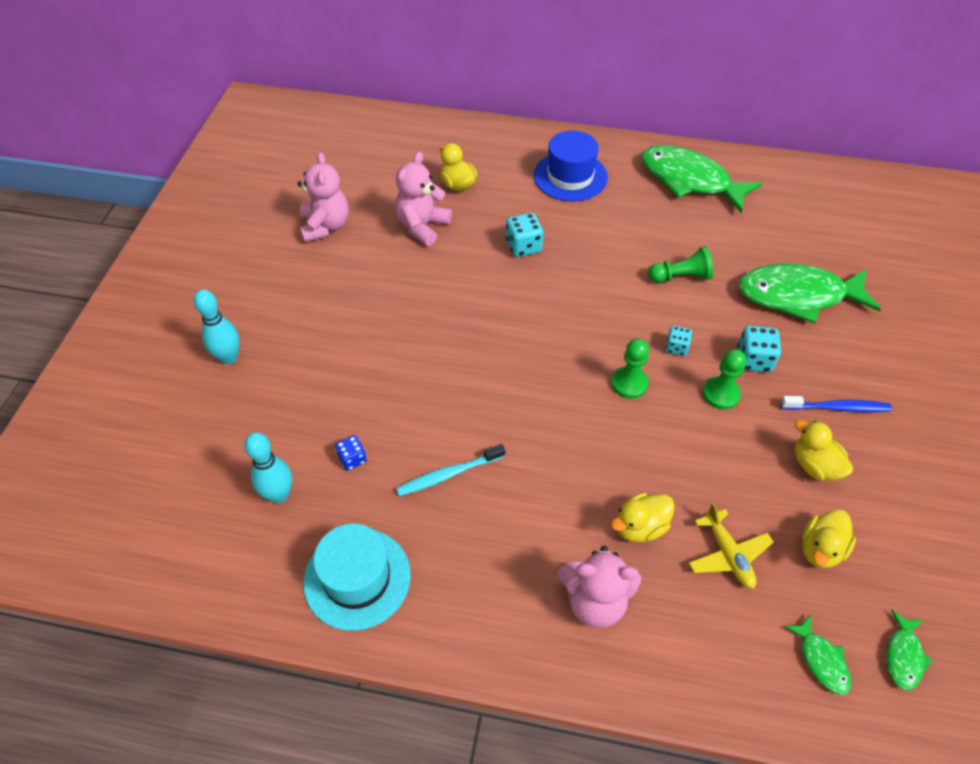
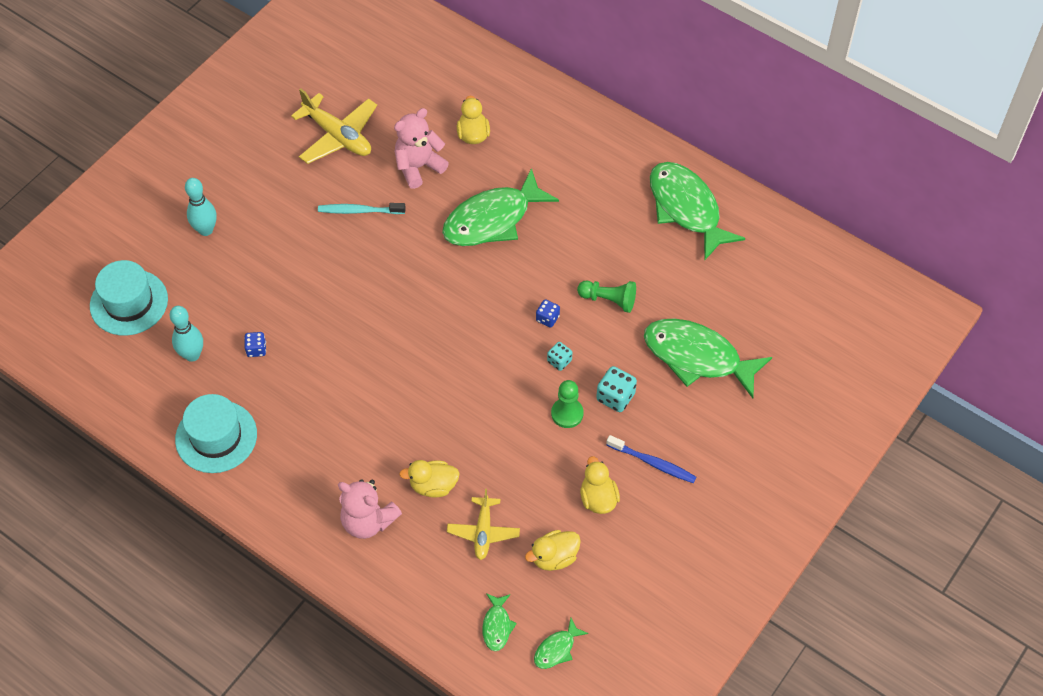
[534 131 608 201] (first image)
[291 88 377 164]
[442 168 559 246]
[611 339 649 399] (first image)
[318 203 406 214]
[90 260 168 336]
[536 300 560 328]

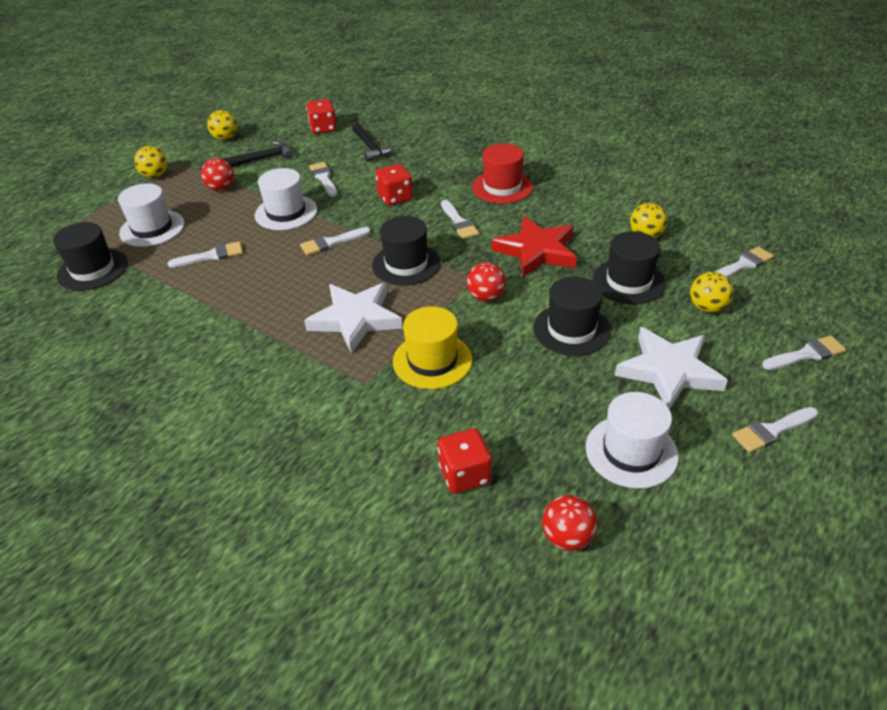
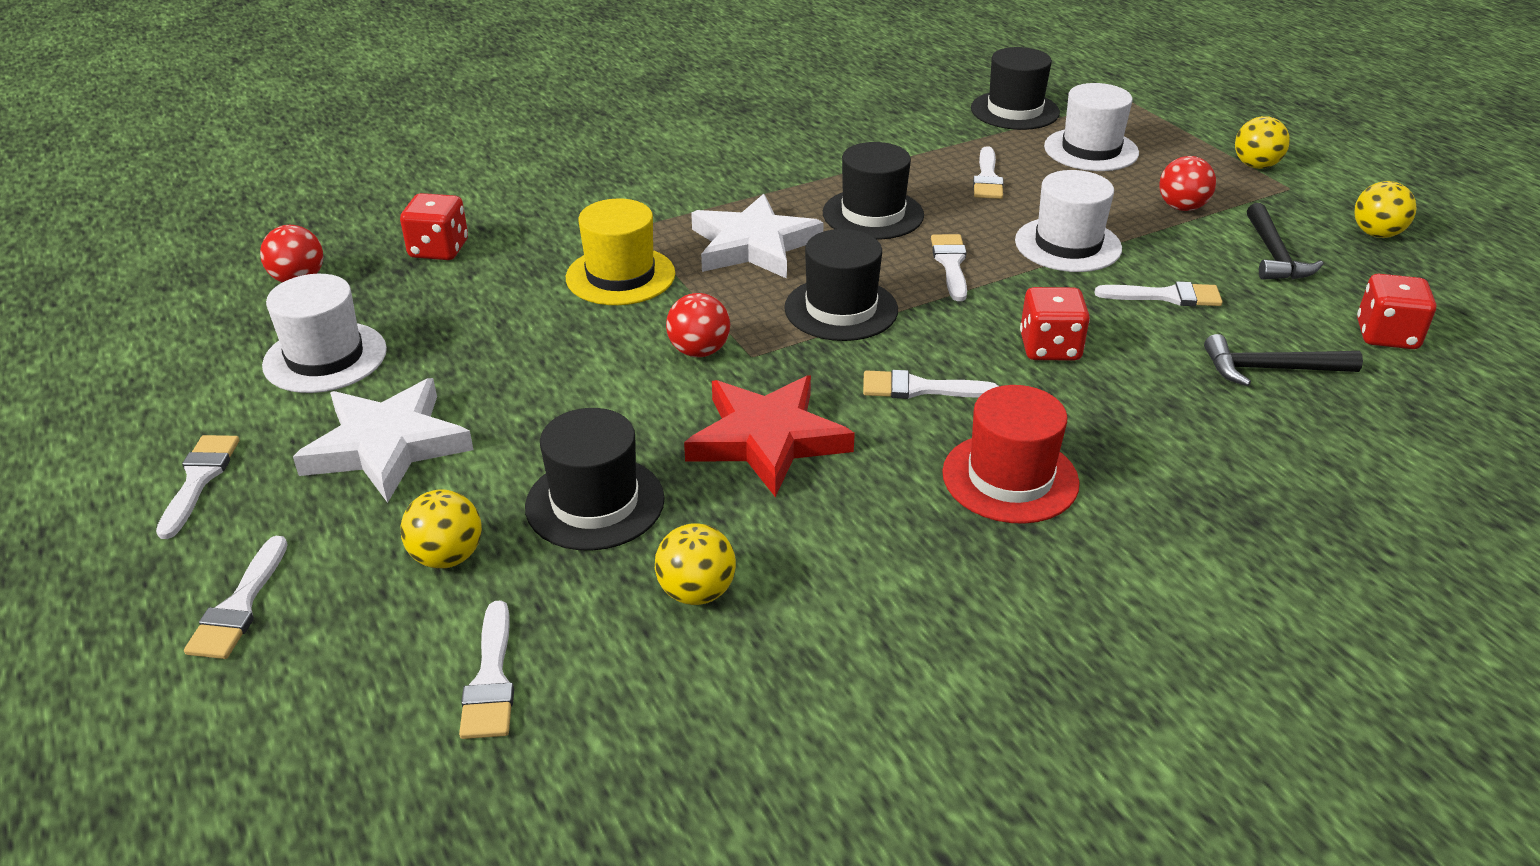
[823 142 924 240]

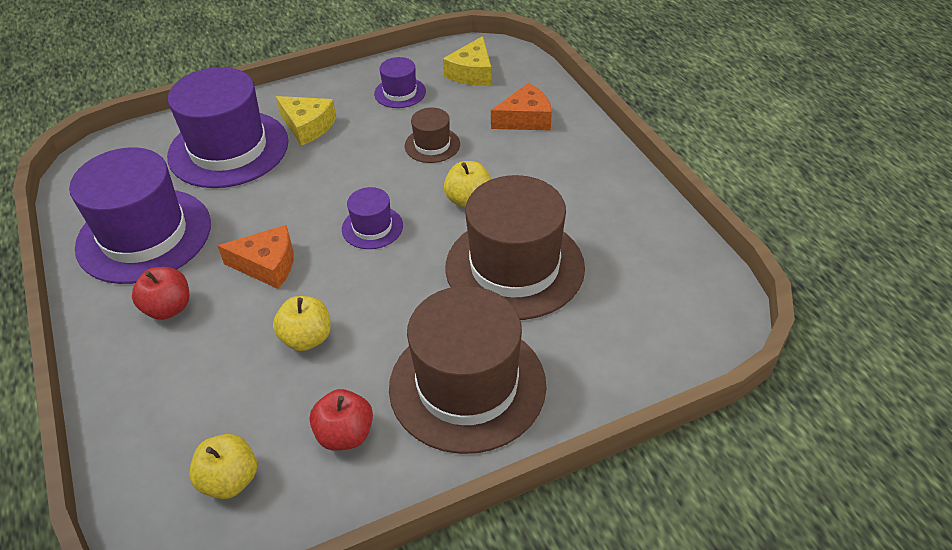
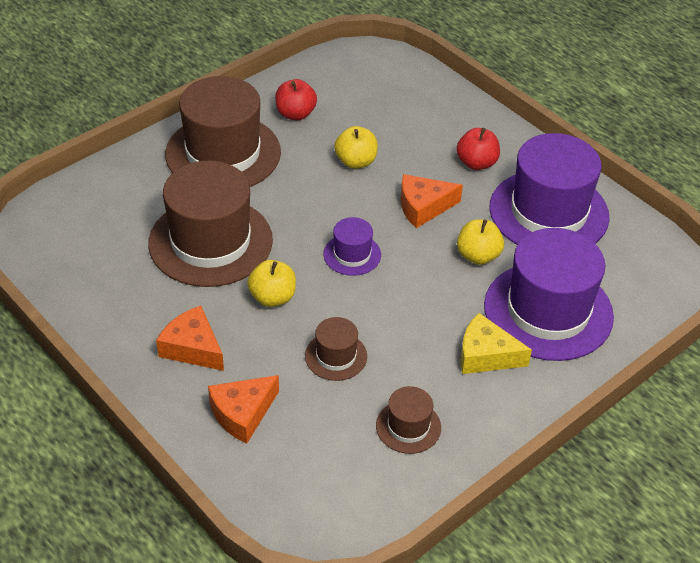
[443 36 492 86] (first image)
[376 386 441 454]
[457 219 504 265]
[156 306 224 371]

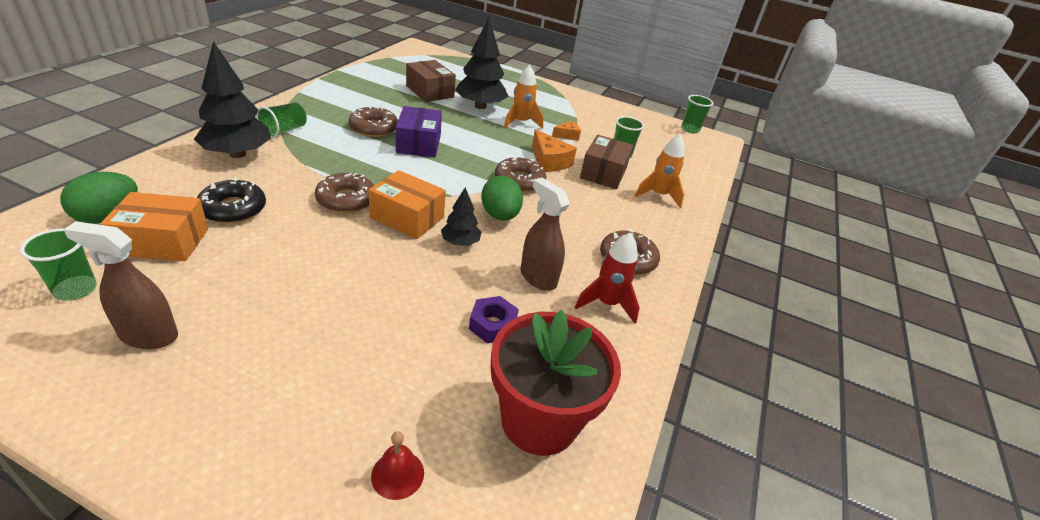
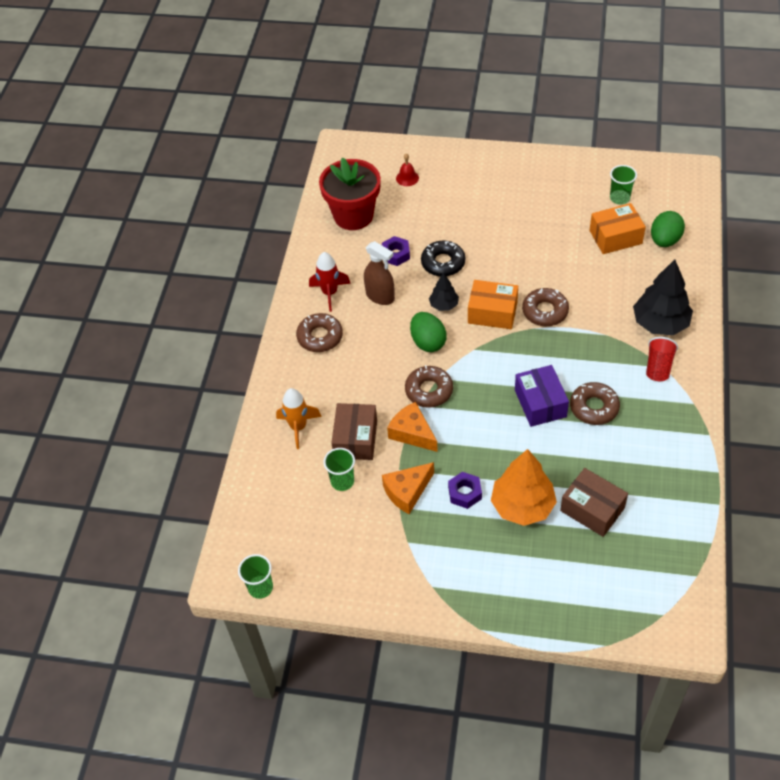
[491 449 557 526]
[448 472 482 509]
[646 337 678 381]
[382 462 434 514]
[421 241 465 277]
[63 221 178 349] (first image)

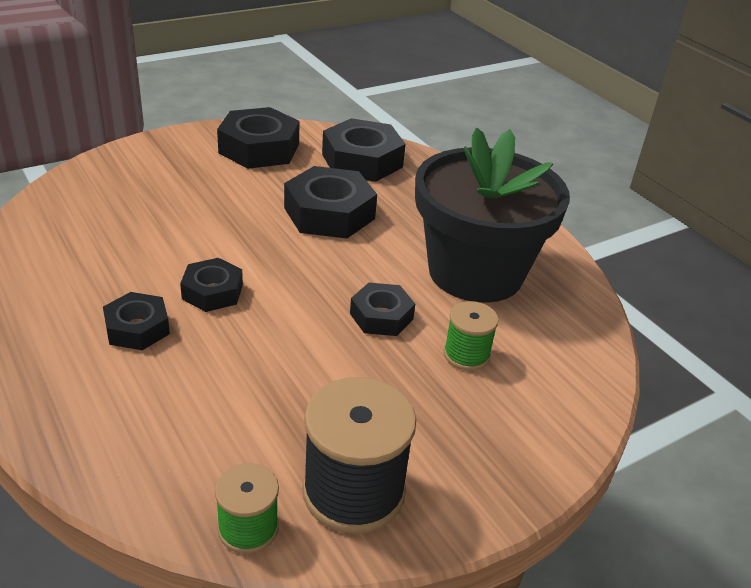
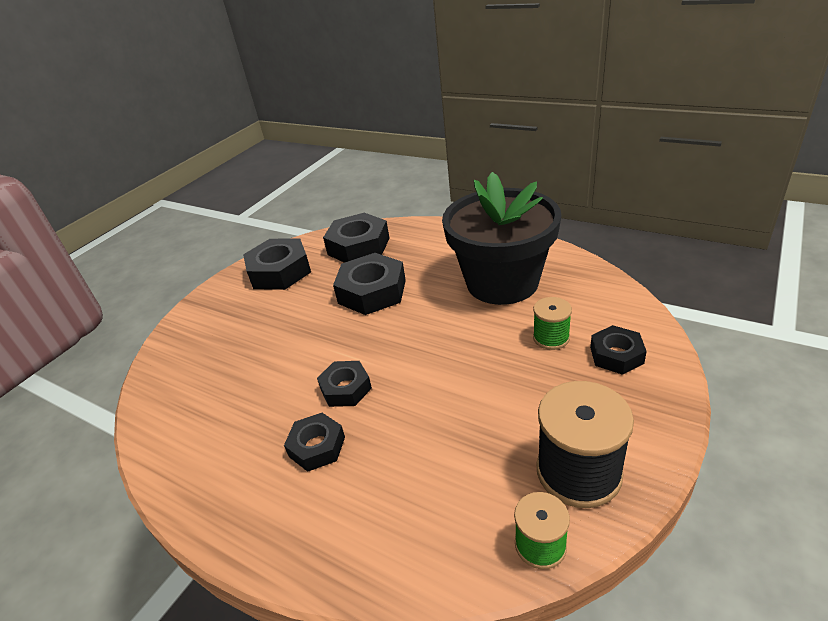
[590 325 647 375]

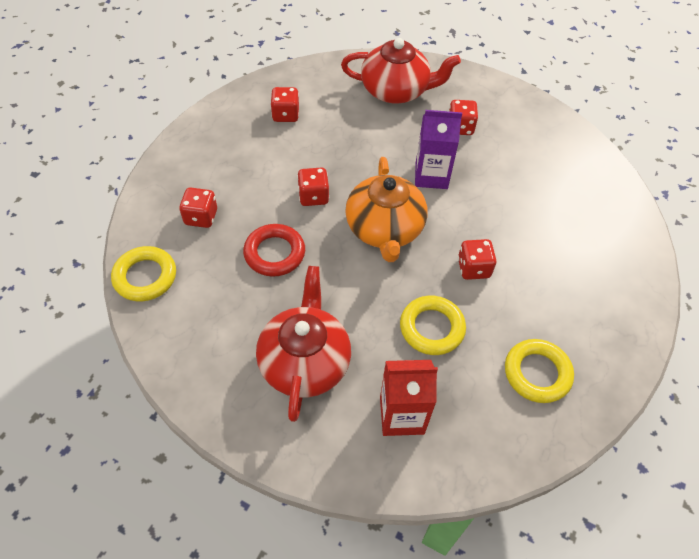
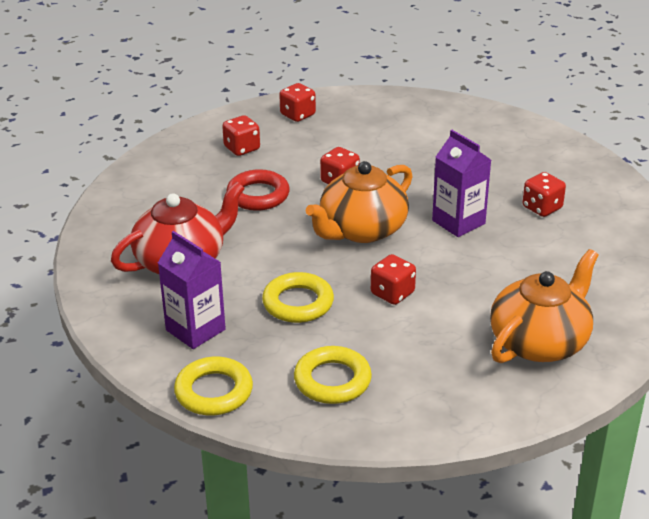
[341 38 461 104] (first image)
[279 83 316 122]
[174 357 253 415]
[158 231 226 349]
[490 249 599 363]

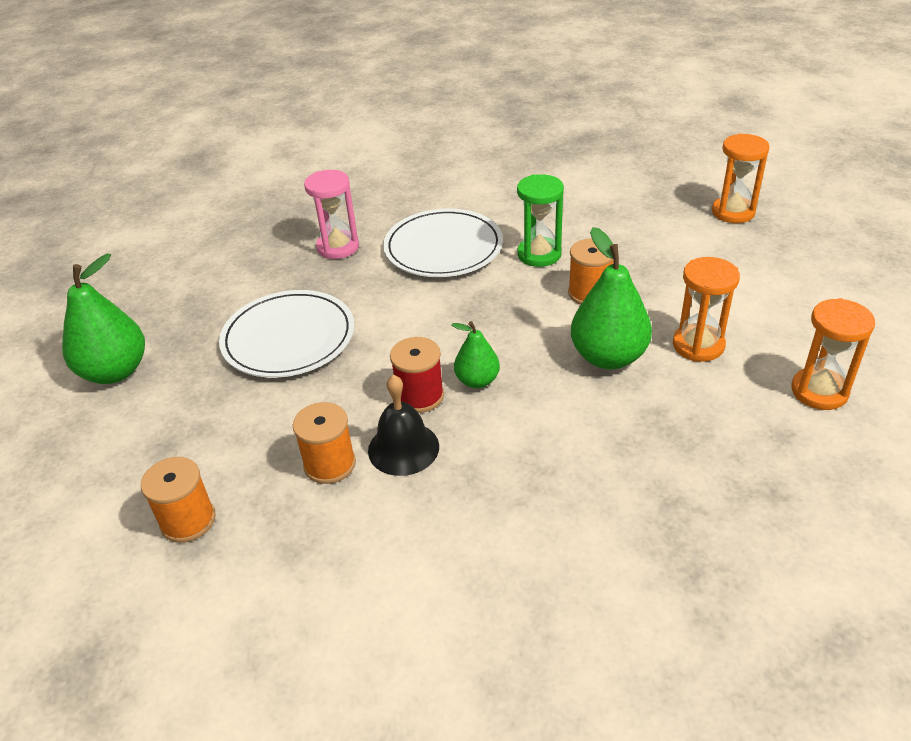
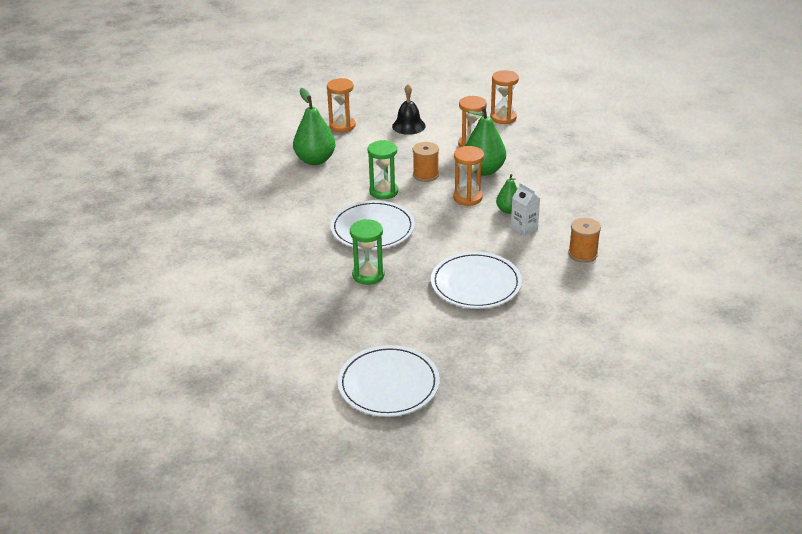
[350 219 385 285]
[293 88 335 165]
[511 182 540 236]
[392 84 426 135]
[141 457 216 543] (first image)
[453 146 484 206]
[338 345 440 417]

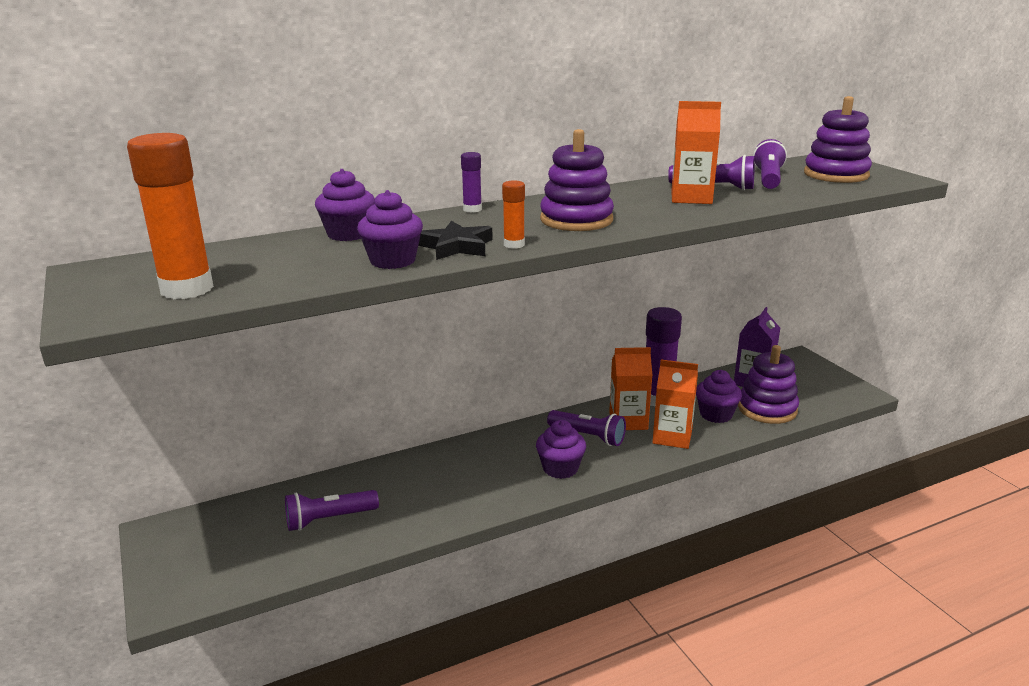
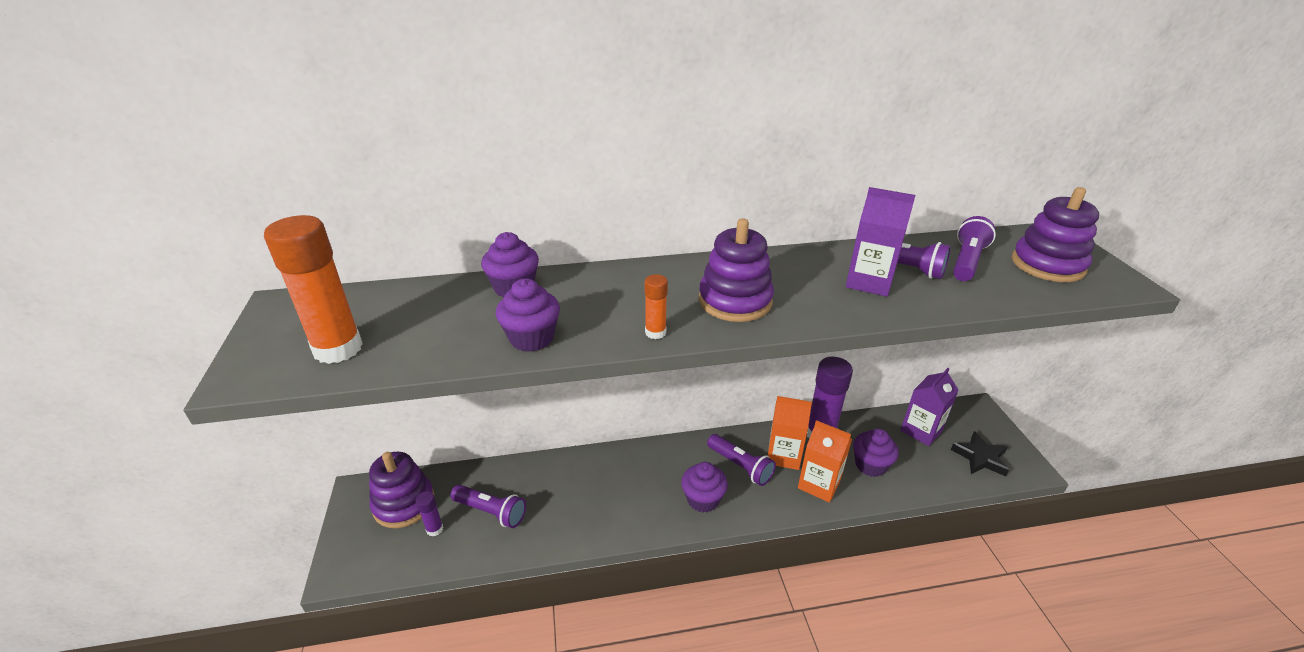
[846 187 916 297]
[416 491 443 537]
[951 431 1009 476]
[369 452 435 528]
[450 485 526 528]

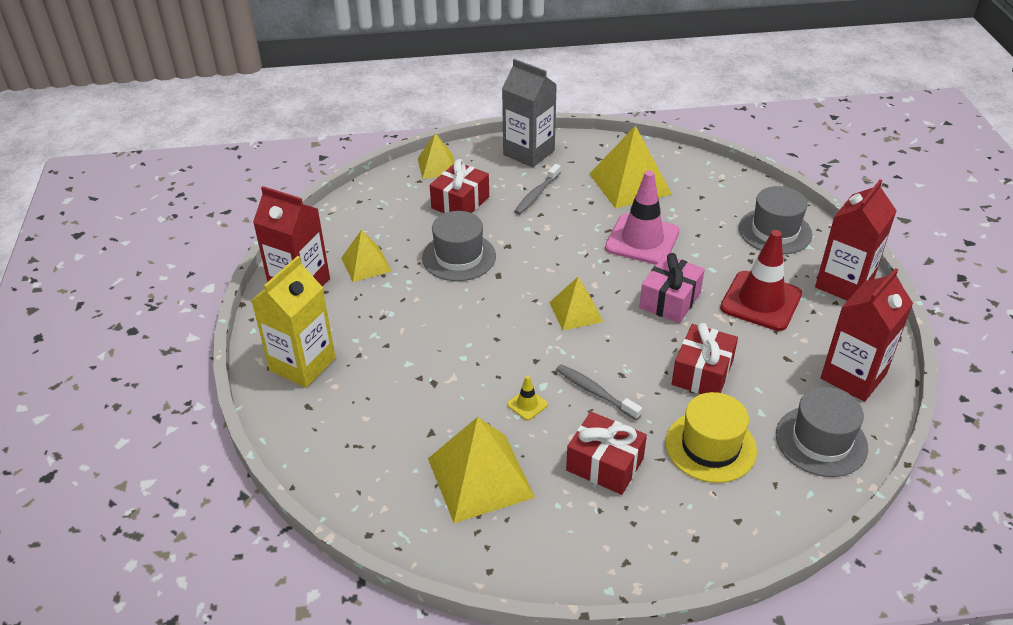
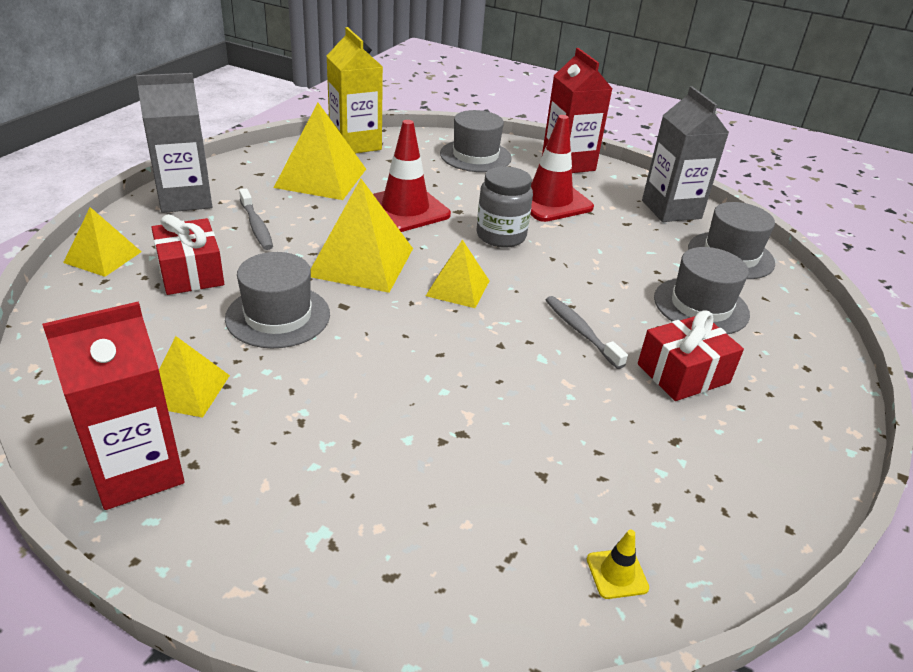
[373 120 451 232]
[476 166 533 247]
[327 27 383 153]
[642 86 729 222]
[672 323 738 394] (first image)
[546 296 628 369]
[587 530 649 599]
[654 247 750 334]
[311 179 413 293]

